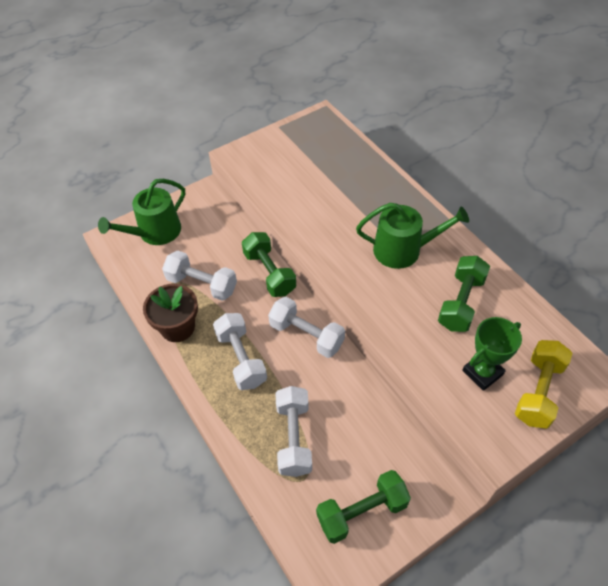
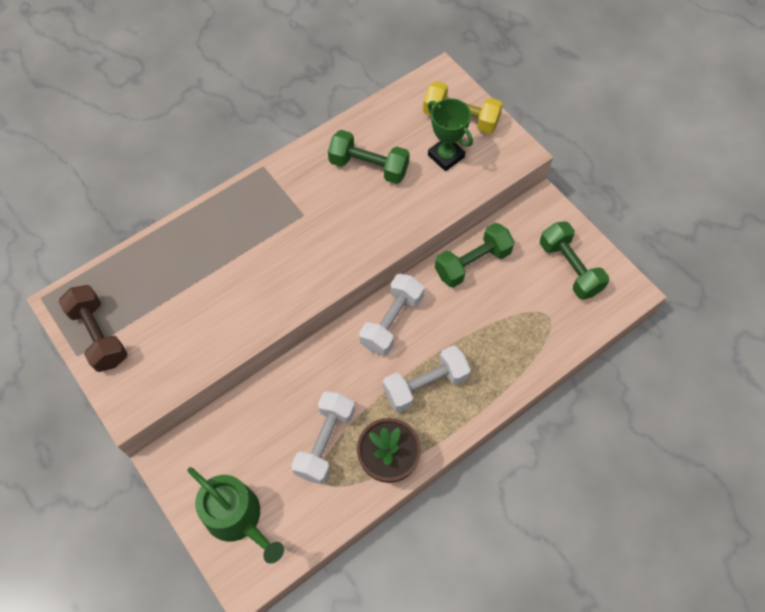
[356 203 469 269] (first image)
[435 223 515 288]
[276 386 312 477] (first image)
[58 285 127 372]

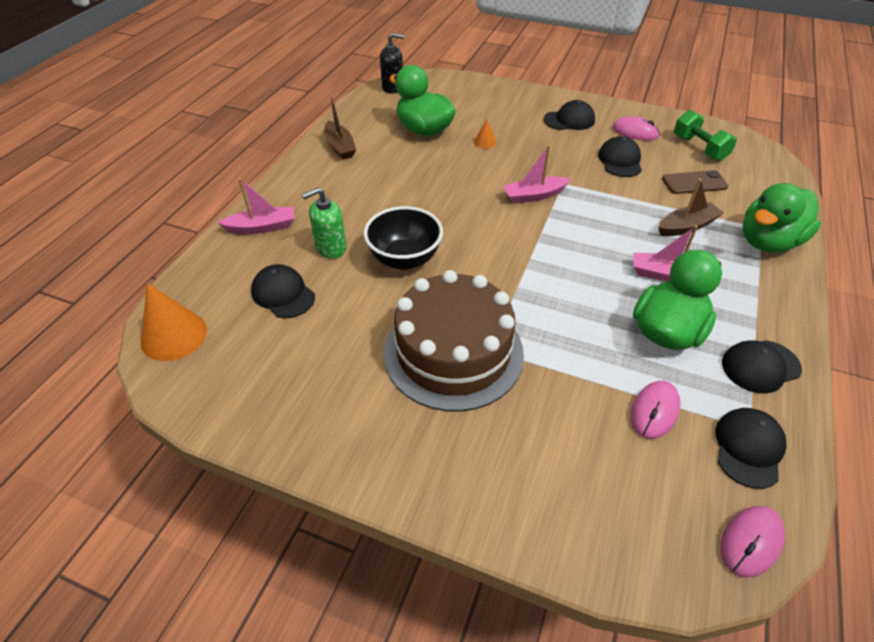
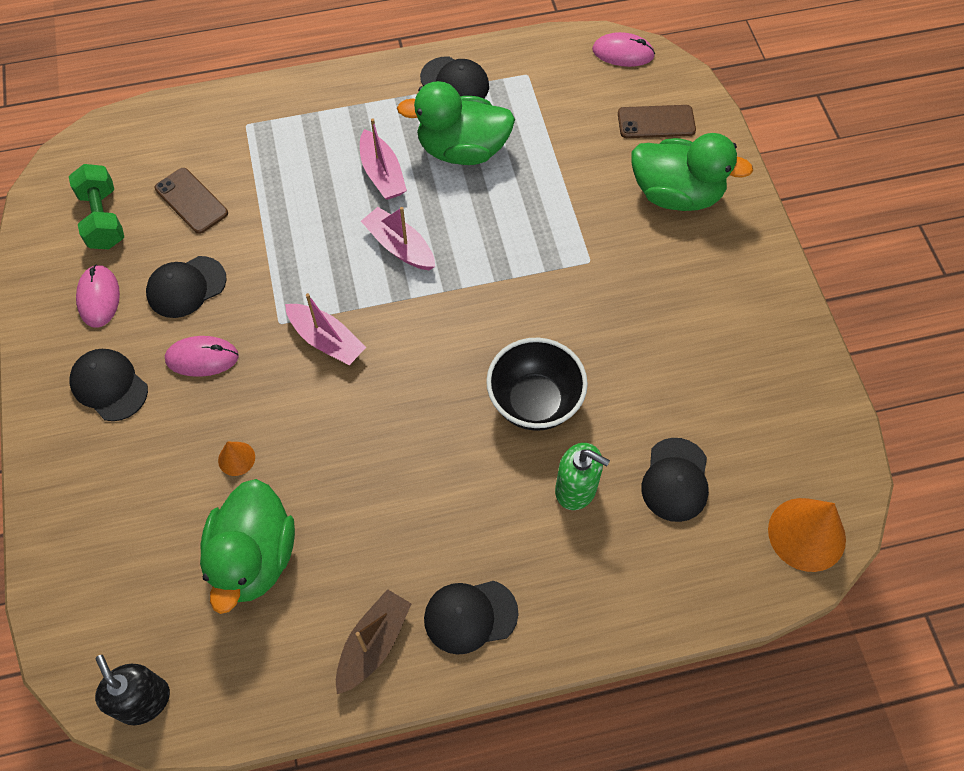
[69 164 124 249]
[361 207 435 270]
[658 179 724 236] (first image)
[632 133 753 211]
[384 270 524 412] (first image)
[165 336 239 377]
[424 581 518 655]
[618 105 696 138]

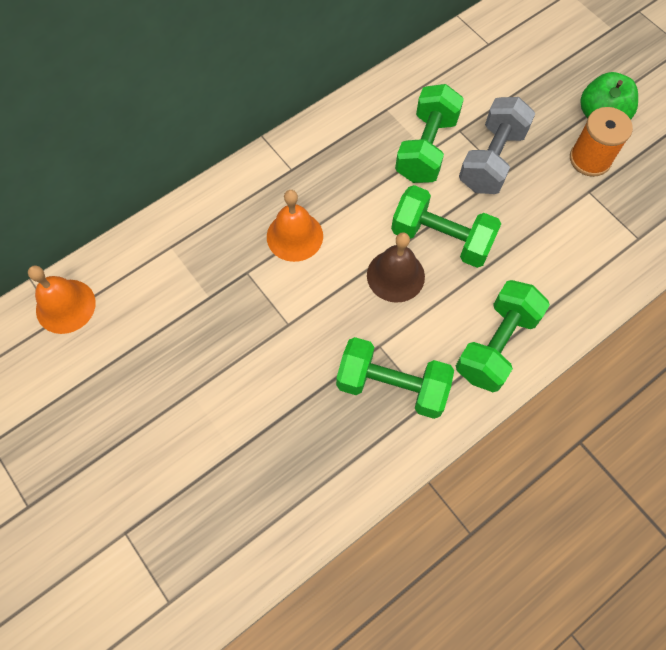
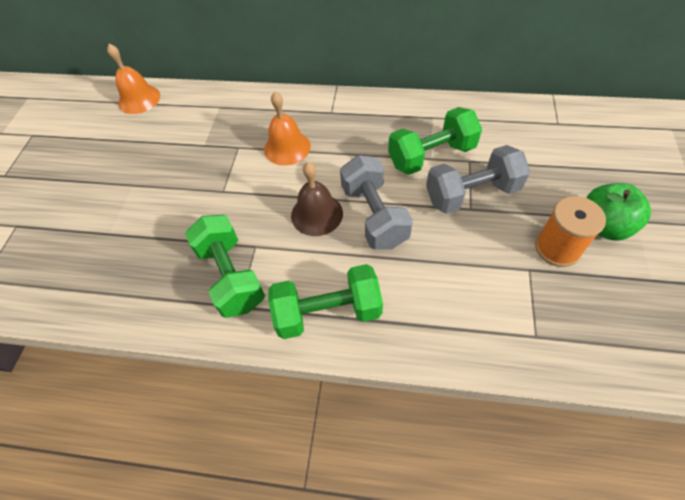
[340 155 413 250]

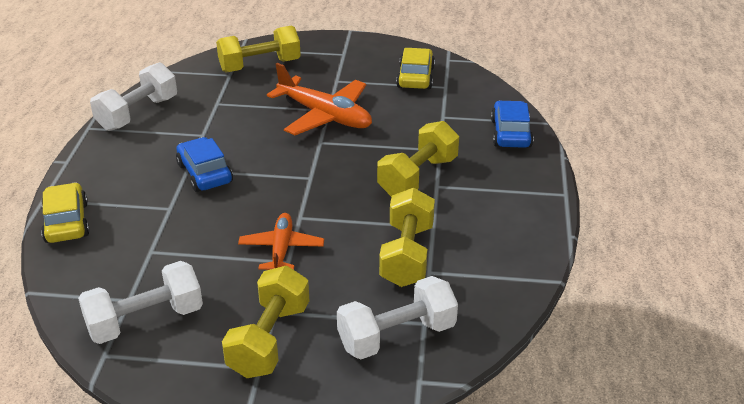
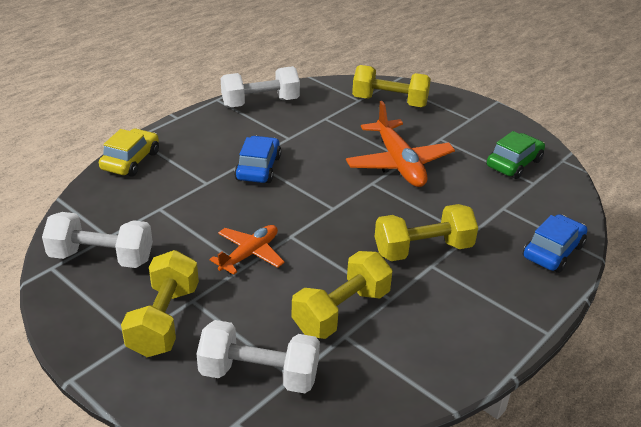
[486 131 545 179]
[121 250 199 357]

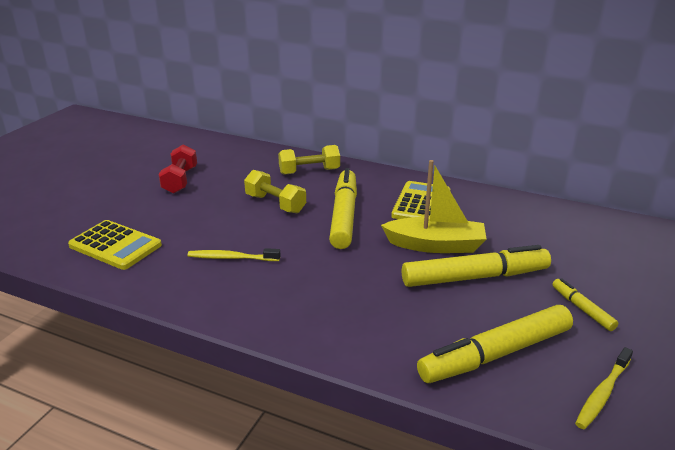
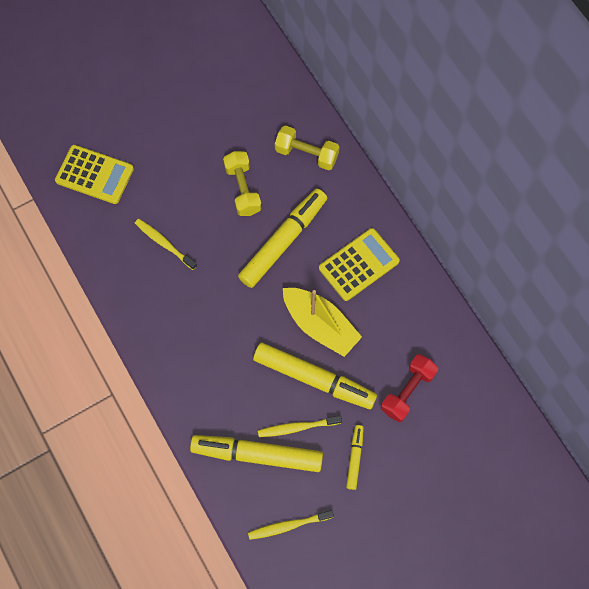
[381 354 438 422]
[55 145 134 204]
[258 416 342 437]

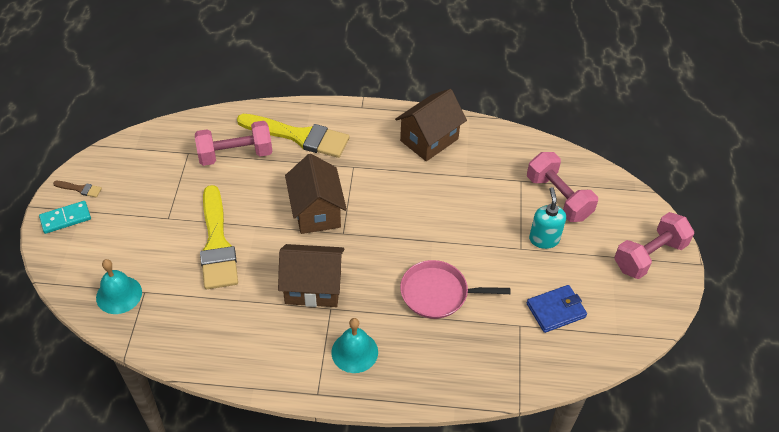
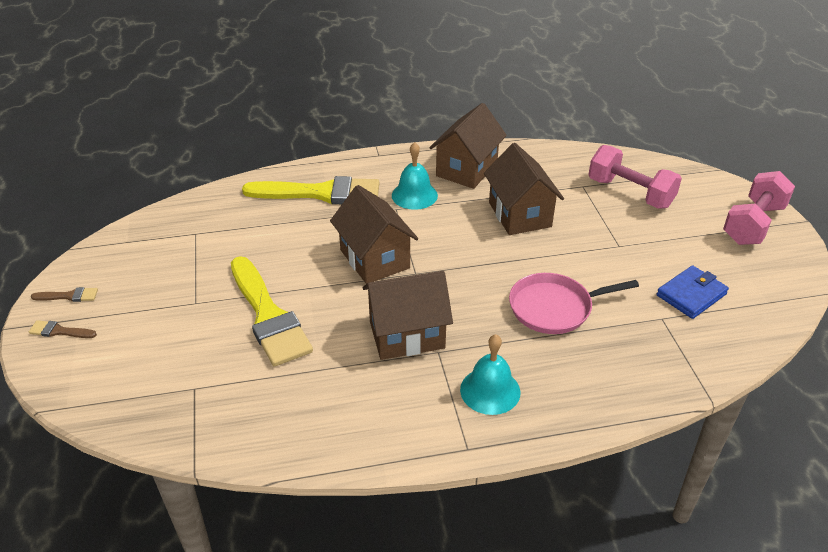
[195 121 272 166] (first image)
[529 187 566 249] (first image)
[29 320 97 338]
[392 142 438 210]
[484 143 564 235]

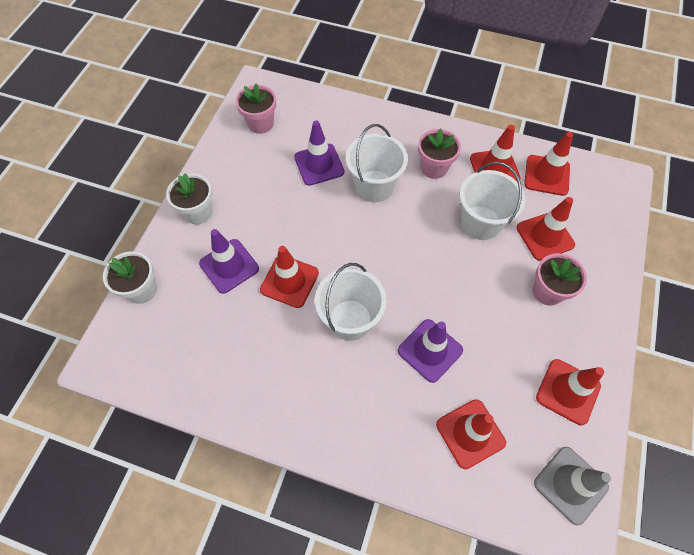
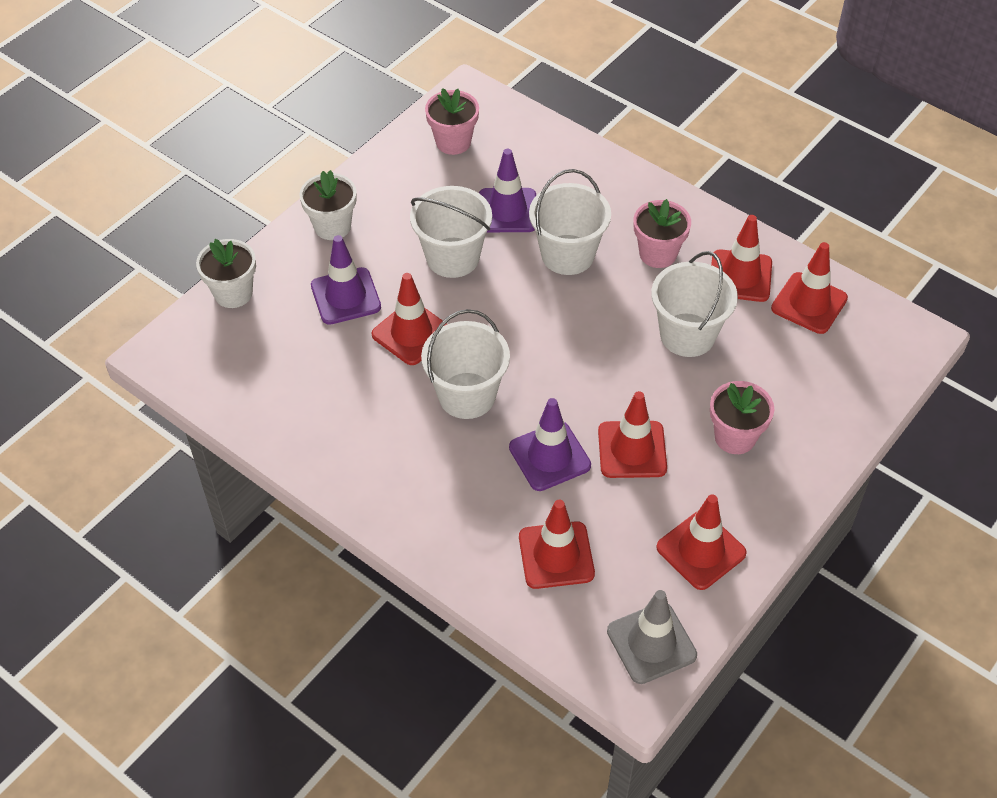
[598 391 667 478]
[410 186 492 278]

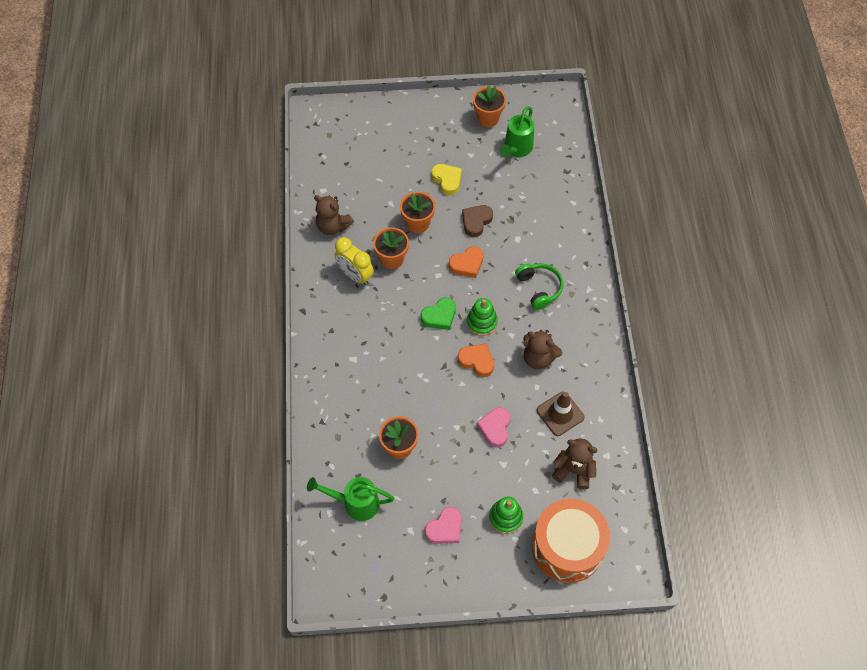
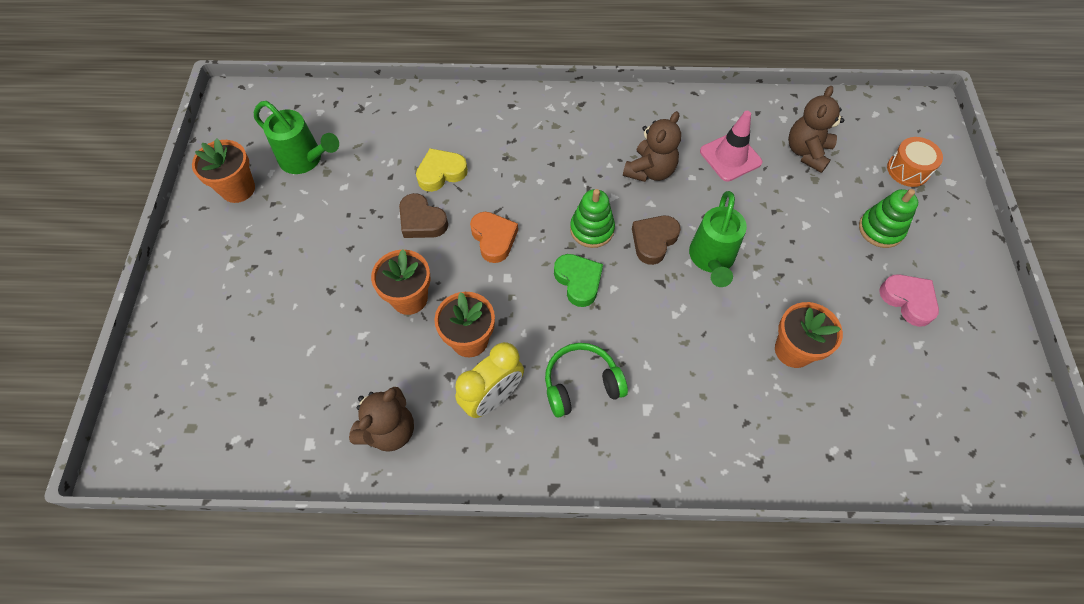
[416 148 468 192]
[545 343 628 418]
[632 216 681 265]
[700 111 762 181]
[477 407 511 447] (first image)
[689 191 747 287]
[887 137 943 187]

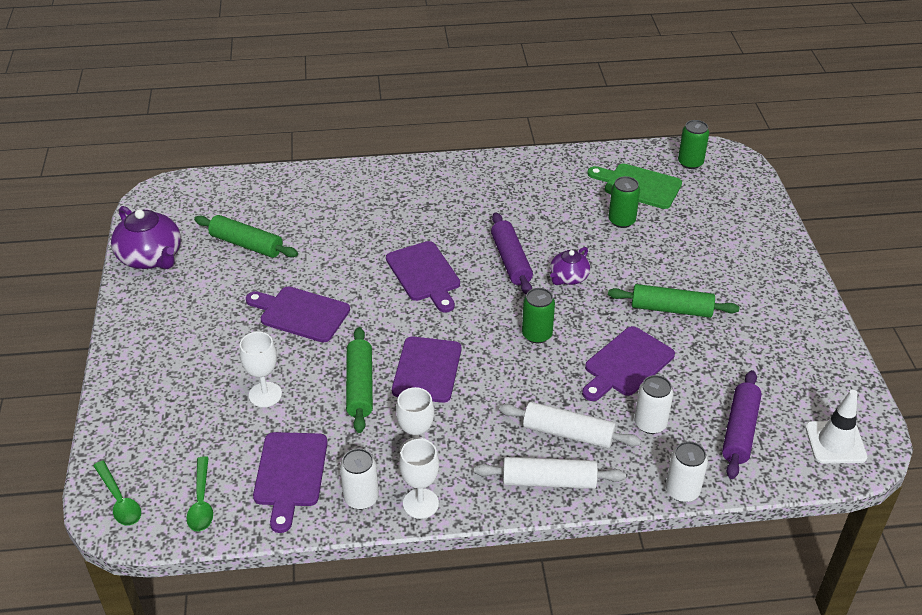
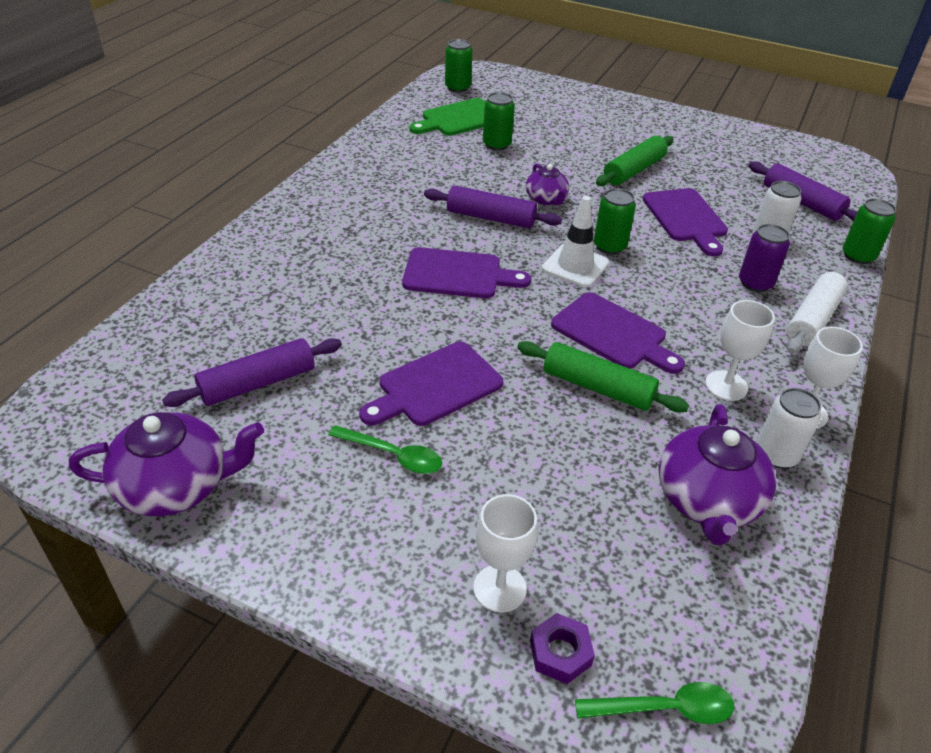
[162 338 342 407]
[473 494 538 613]
[542 196 609 287]
[739 224 790 292]
[659 404 776 546]
[843 198 896 264]
[328 425 442 474]
[530 613 595 684]

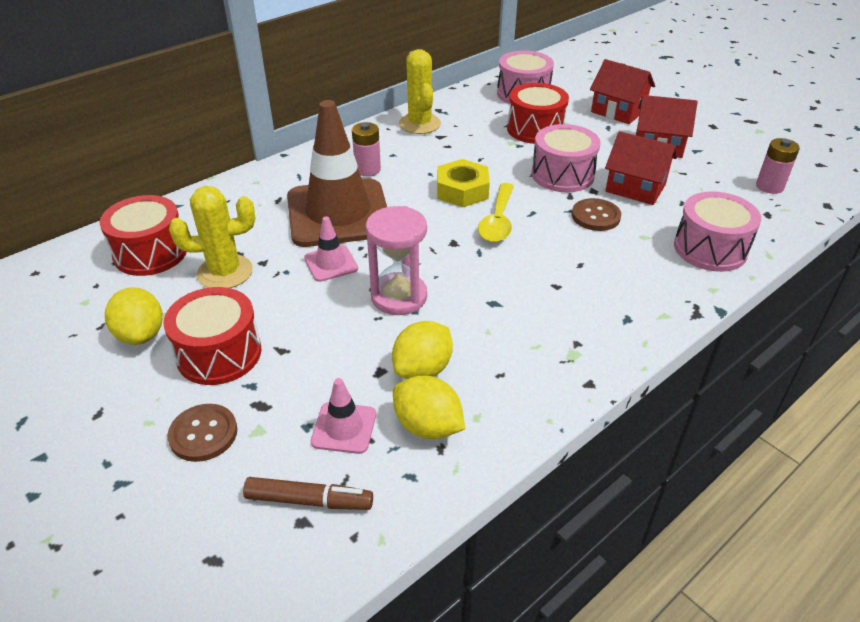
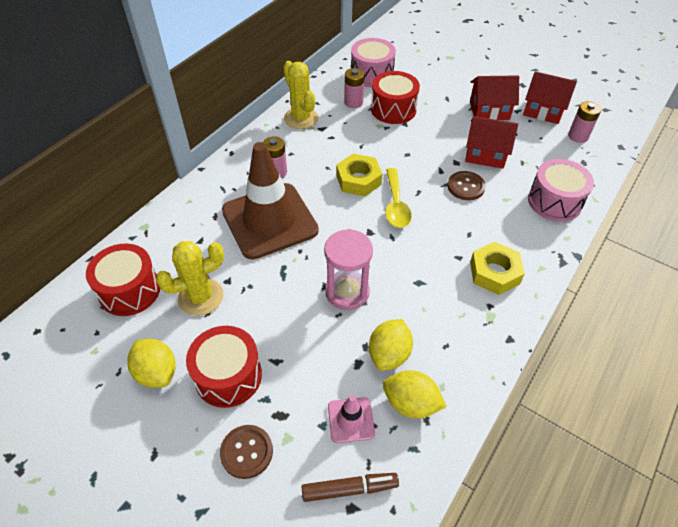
[523 71 577 124]
[532 124 601 192] (first image)
[304 216 358 282] (first image)
[344 68 365 108]
[470 242 525 295]

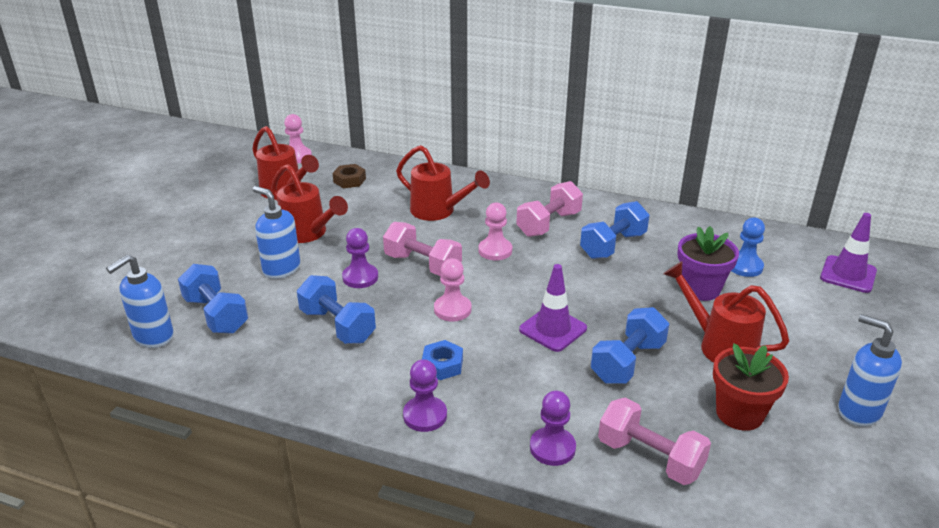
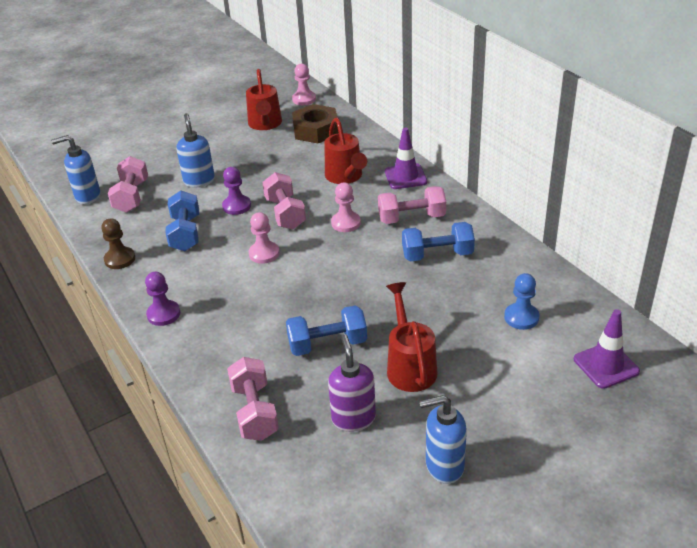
[271 164 348 243] (first image)
[292 104 339 143]
[677 226 739 301] (first image)
[108 156 148 213]
[385 128 427 189]
[419 395 467 484]
[422 340 463 380] (first image)
[328 334 376 432]
[530 390 576 466] (first image)
[101 218 135 269]

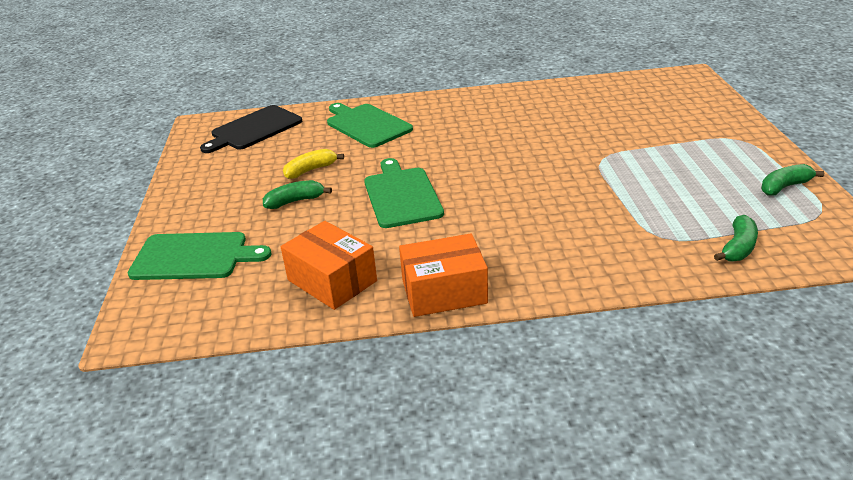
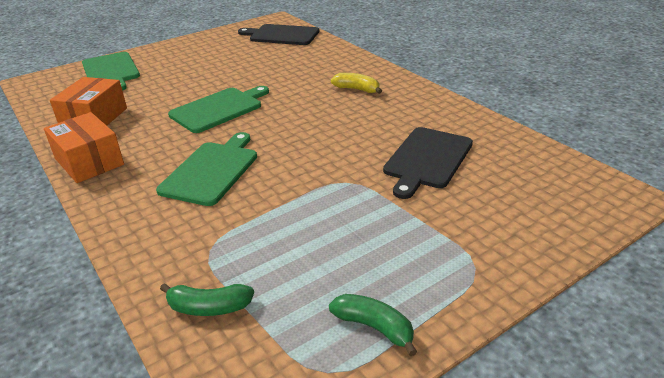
[156 132 257 206]
[331 73 382 94]
[263 180 332 209] (first image)
[383 127 473 199]

